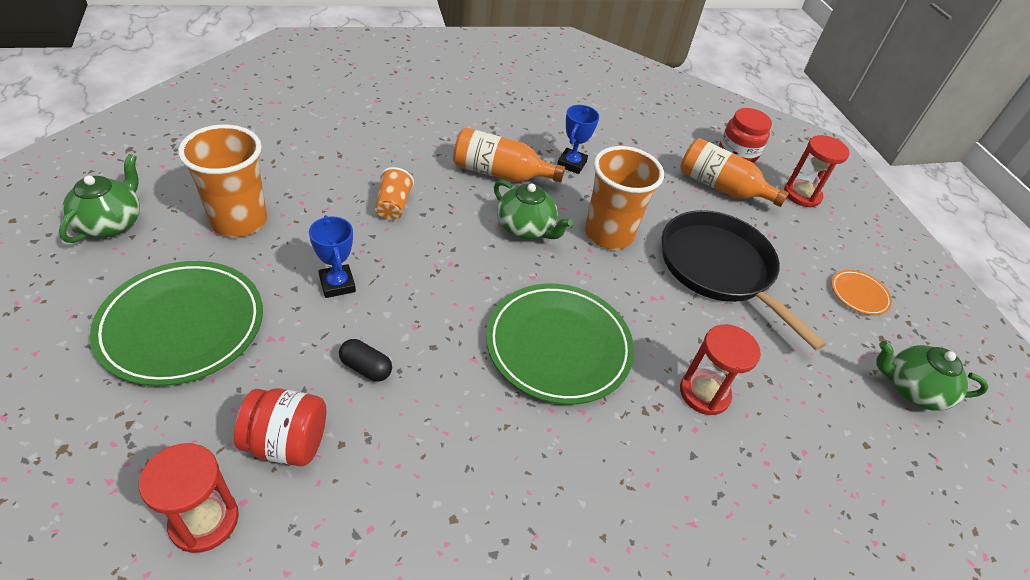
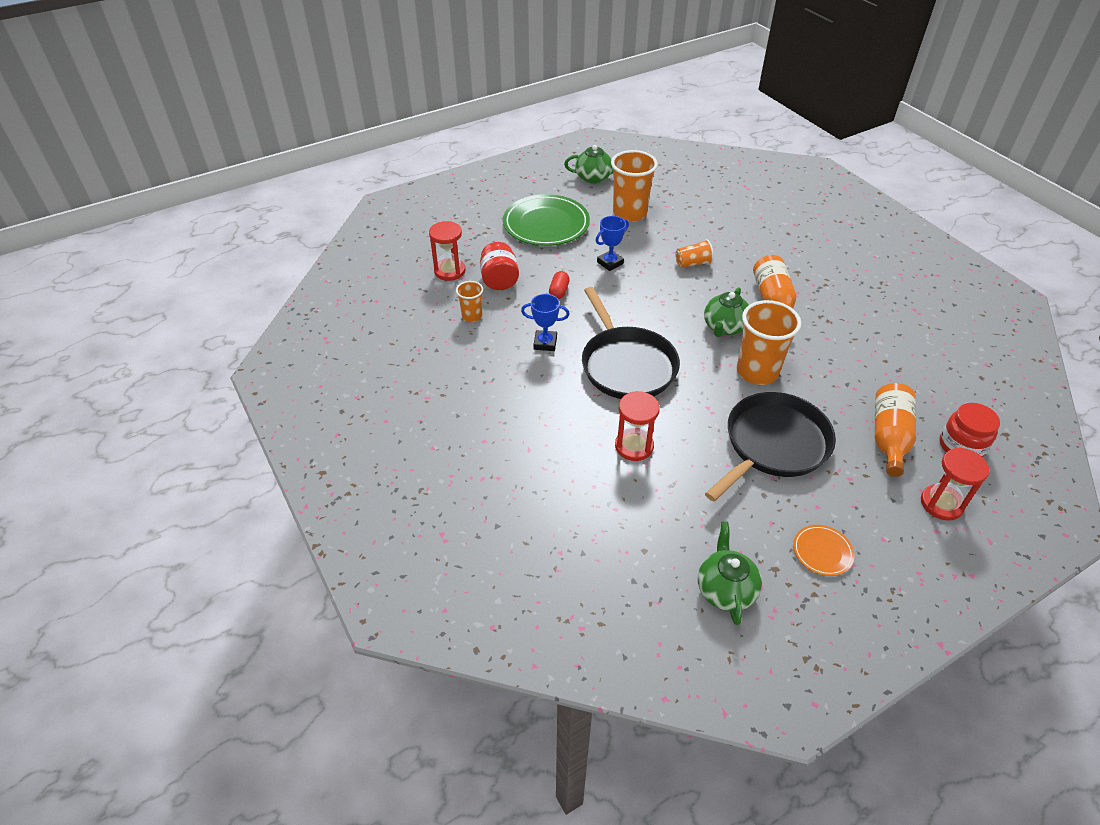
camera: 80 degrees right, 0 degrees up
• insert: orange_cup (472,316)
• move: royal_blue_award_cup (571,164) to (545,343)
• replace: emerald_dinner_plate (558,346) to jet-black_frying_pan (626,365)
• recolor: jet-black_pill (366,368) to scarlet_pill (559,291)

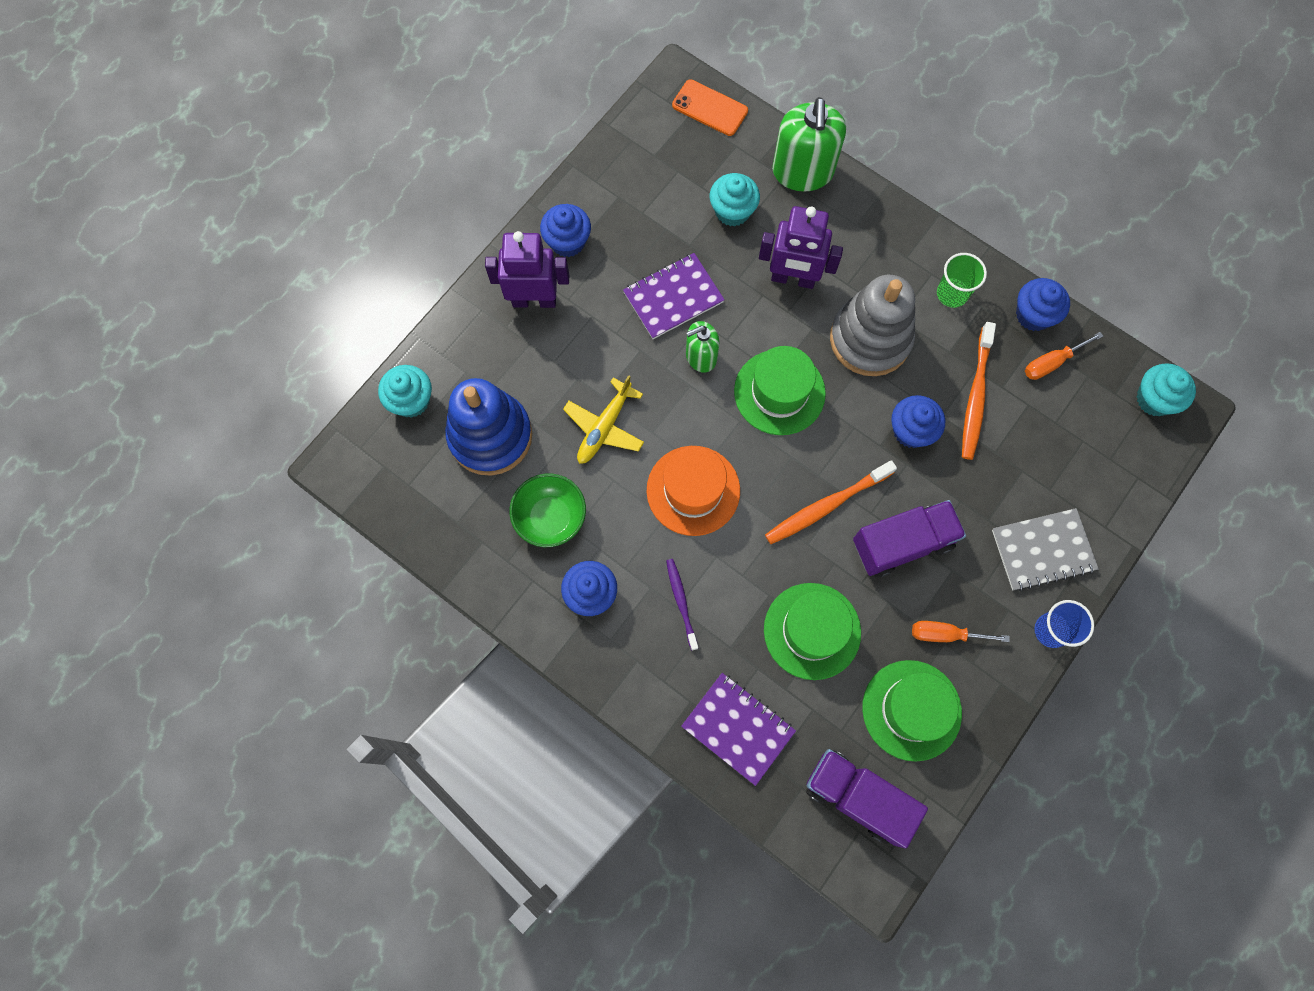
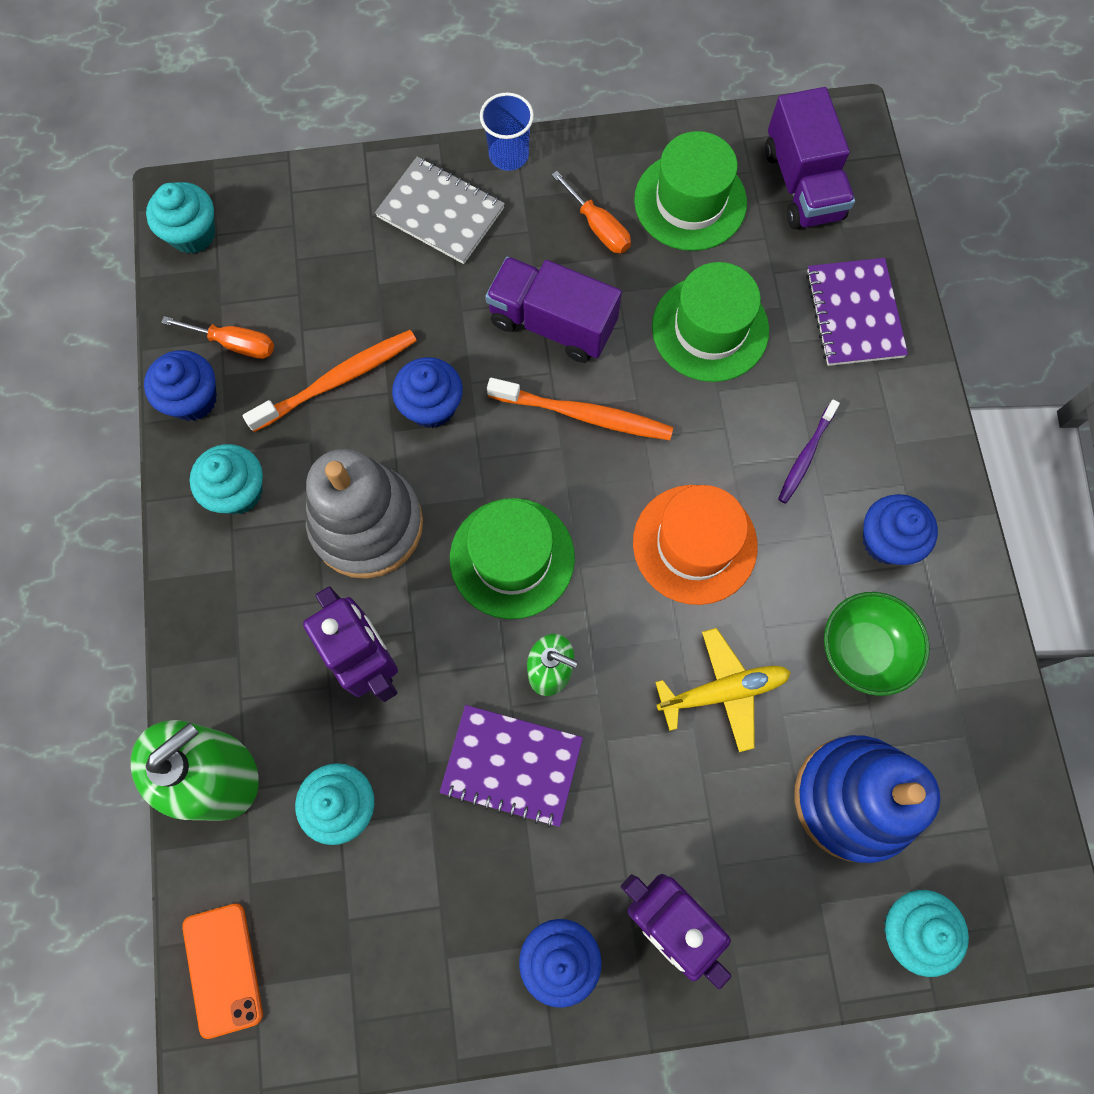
camera: 135 degrees left, 0 degrees up
• replace: emerald_cup (952,294) to aqua_cupcake (238,491)

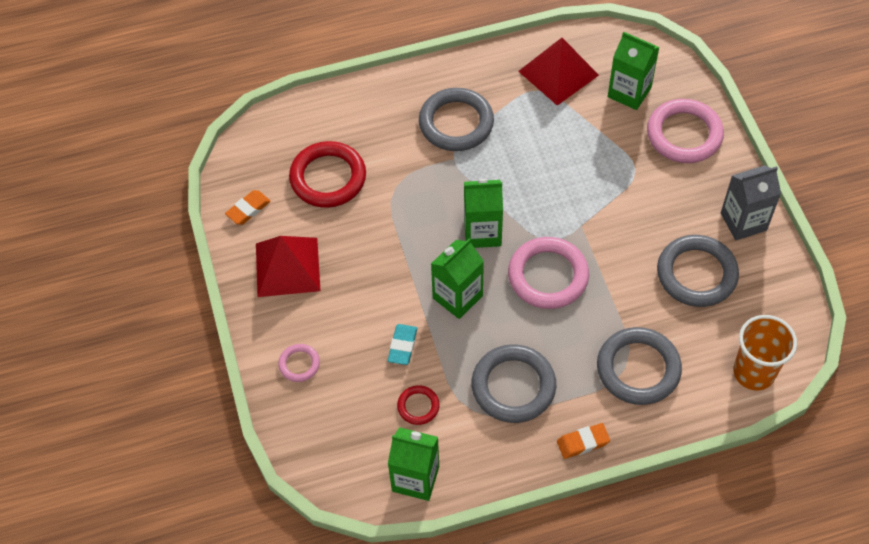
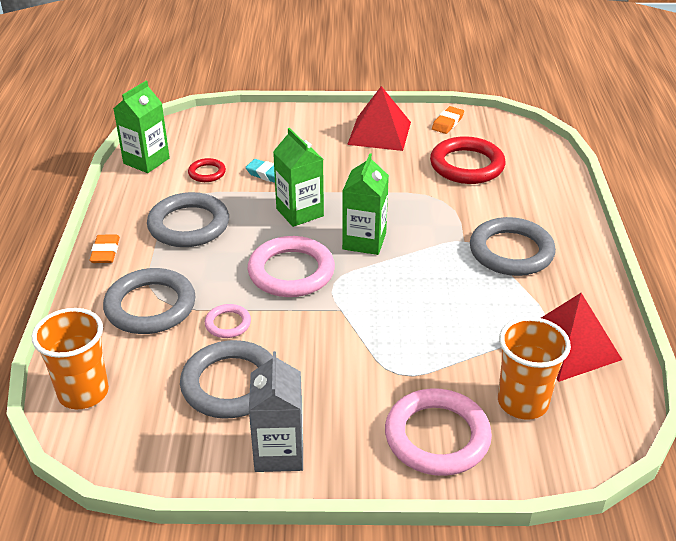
camera: 105 degrees right, 20 degrees down
• move: rosy_hoop (299,364) to (228,323)
• replace: emerald_carton (629,92) to orange_cup (522,402)
• rotate: orange_pencil_eraser (248,209) = (447,123) 60 degrees clockwise

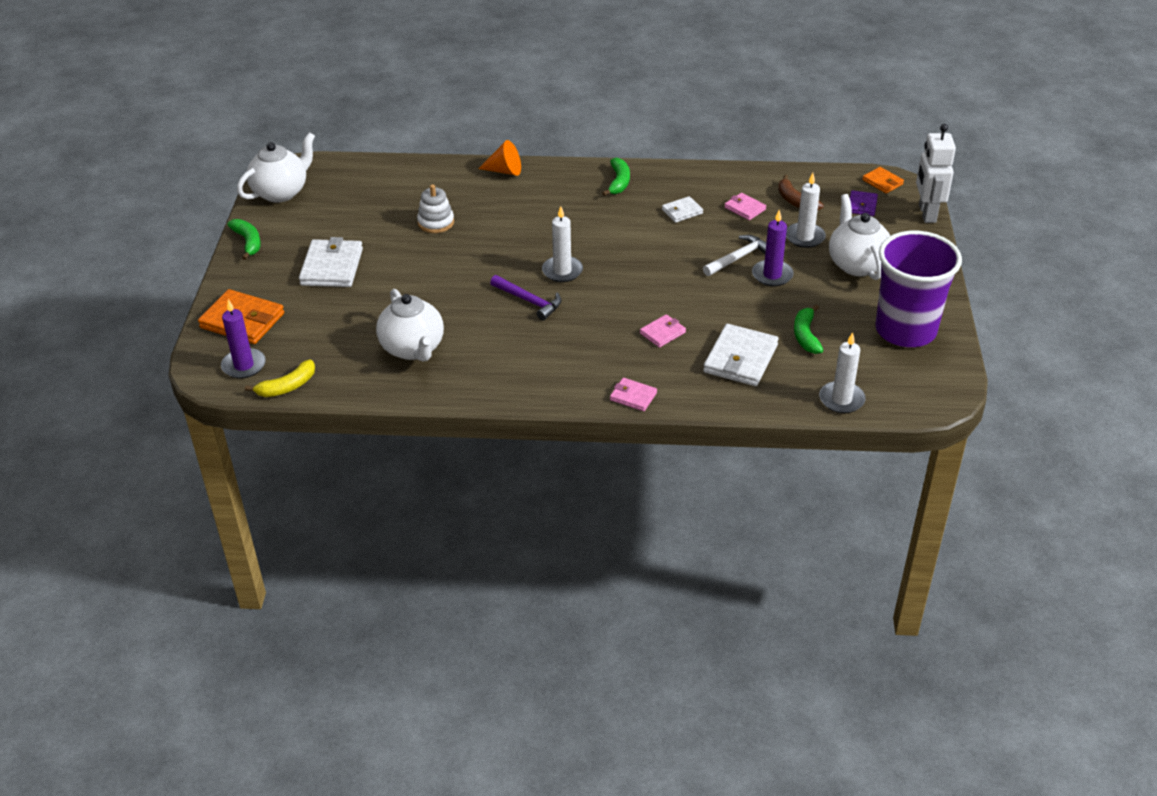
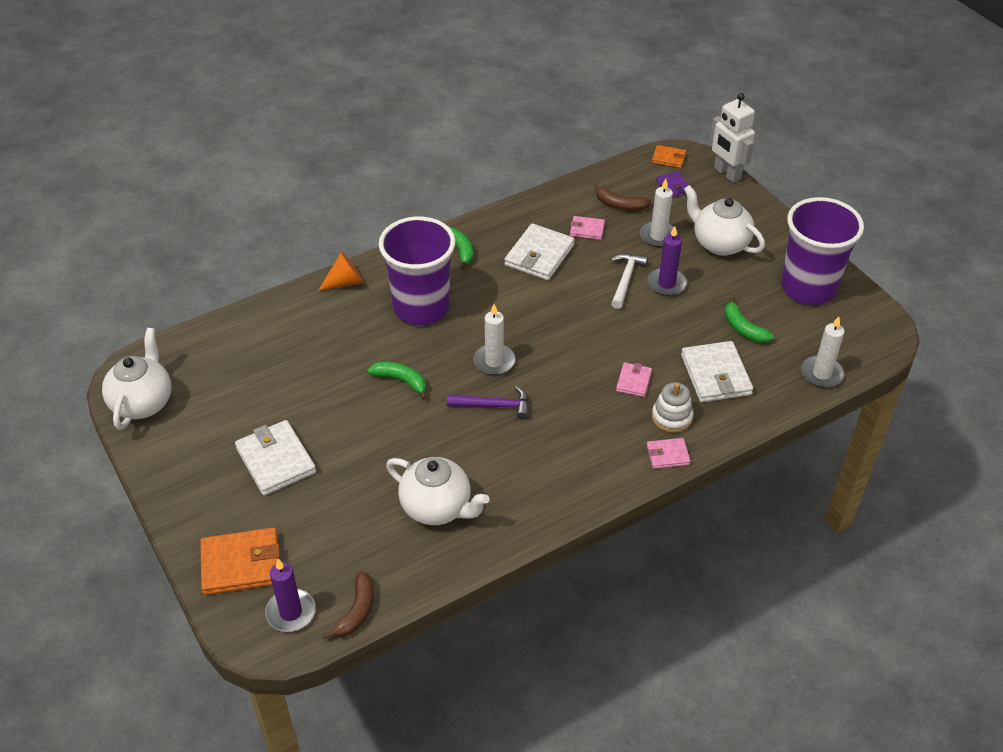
camera: 35 degrees left, 5 degrees up
• insert: violet_cup (421,307)
• move: emerald_toy_banana (248,242) to (401,381)
• move: white_stacking_toy (436,222) to (672,417)
• recolor: bright_yellow_toy_banana (287,386) to russet_toy_banana (357,611)
• resize: white_wallet (682,211) = (539,255) x1.85

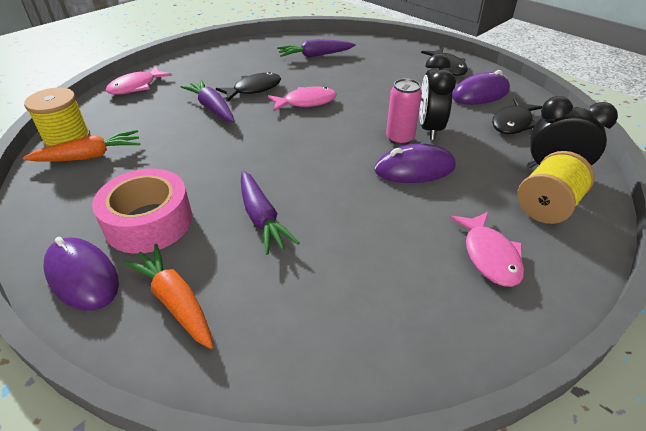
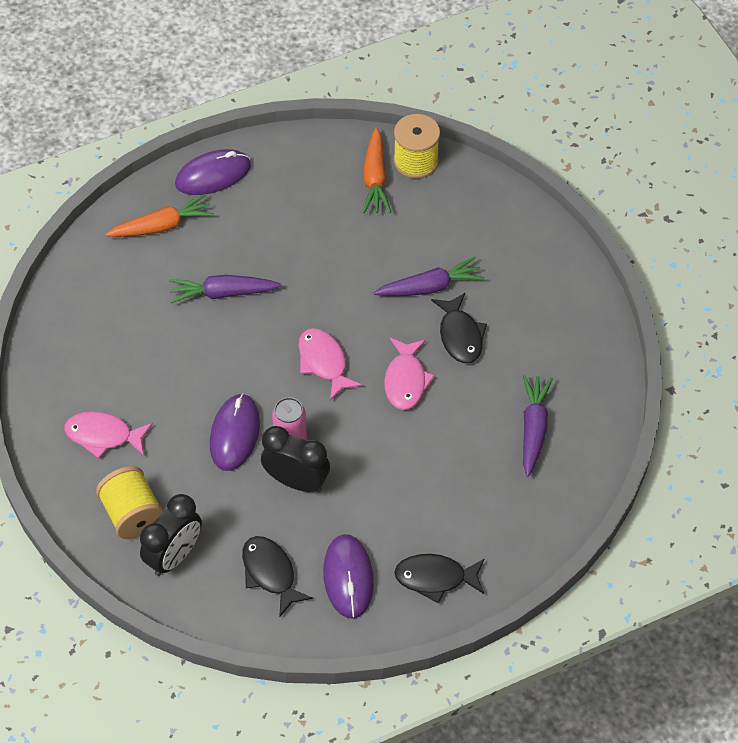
camera: 110 degrees right, 15 degrees up
• delete: rosy_roll_of_tape (149,222)
• move: rosy_toy_fish (136,86) to (324,362)

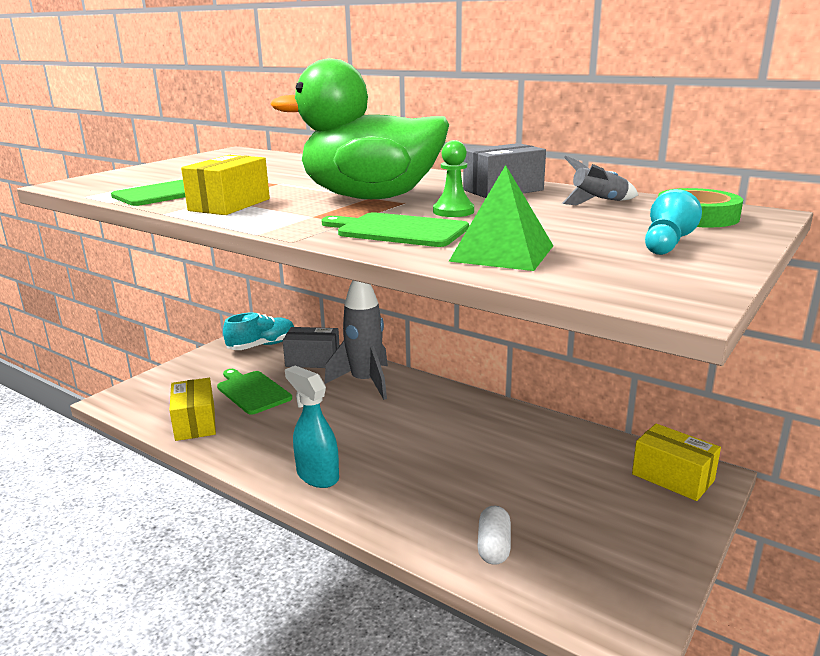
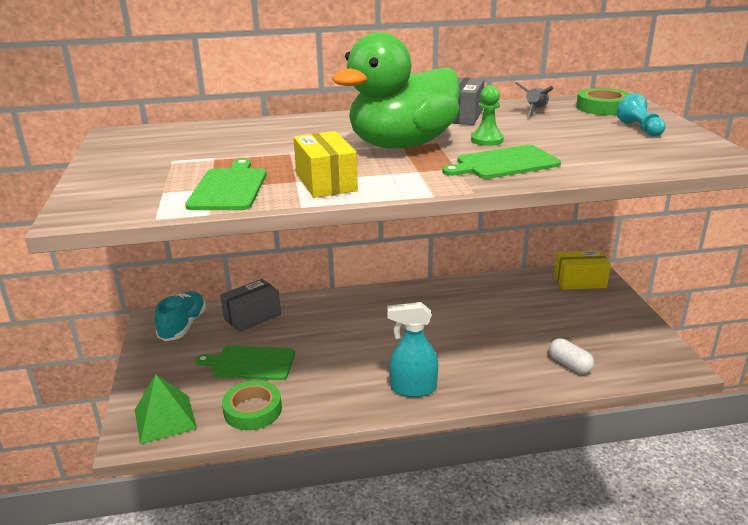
camera: 45 degrees left, 5 degrees up
• delete: grey_rocket (365,382)
• move: emerald_solid_pyramid (502,253) to (165,419)
• replace: bright_yellow_parcel (195,423) to emerald_roll_of_tape (252,410)

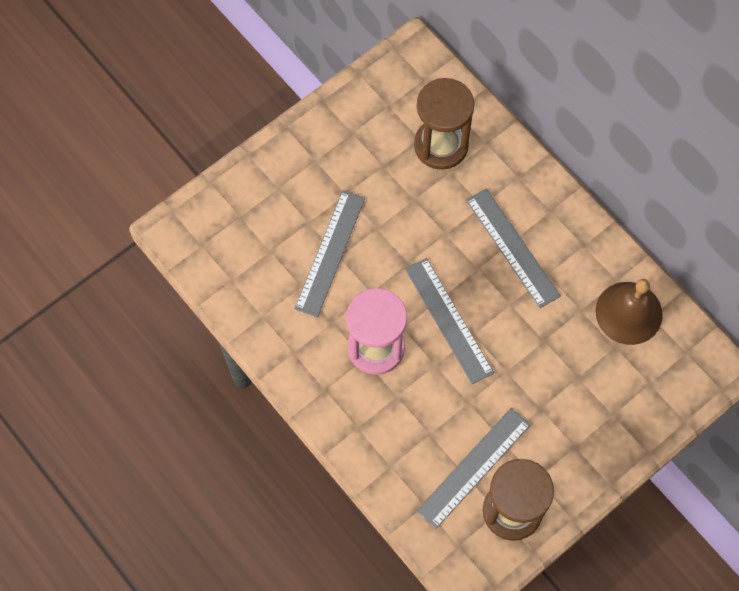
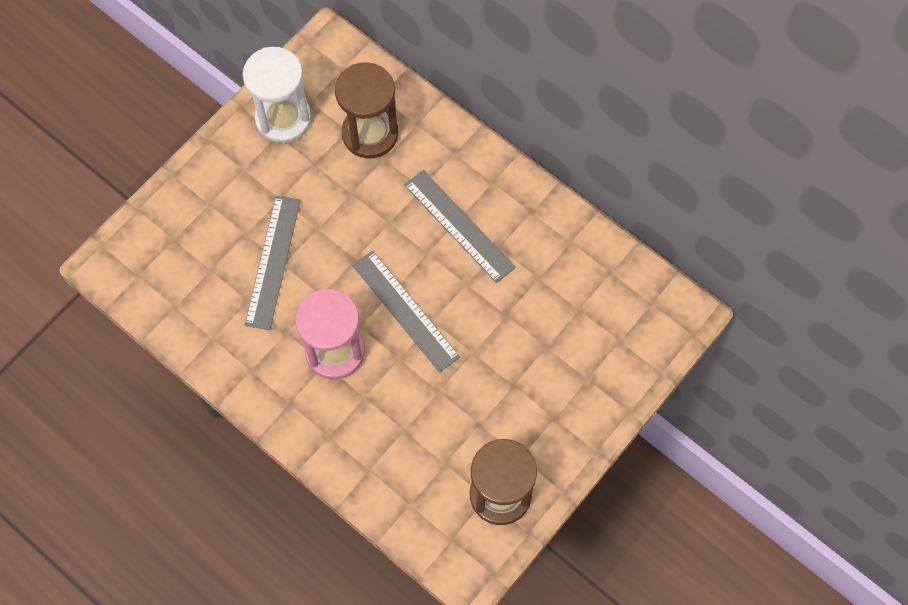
camera: 10 degrees left, 0 degrees up
• delete: grey_measuring_stick (473,467)
• delete: russet_school_bell (629,313)
• insert: white_hourglass (283,118)

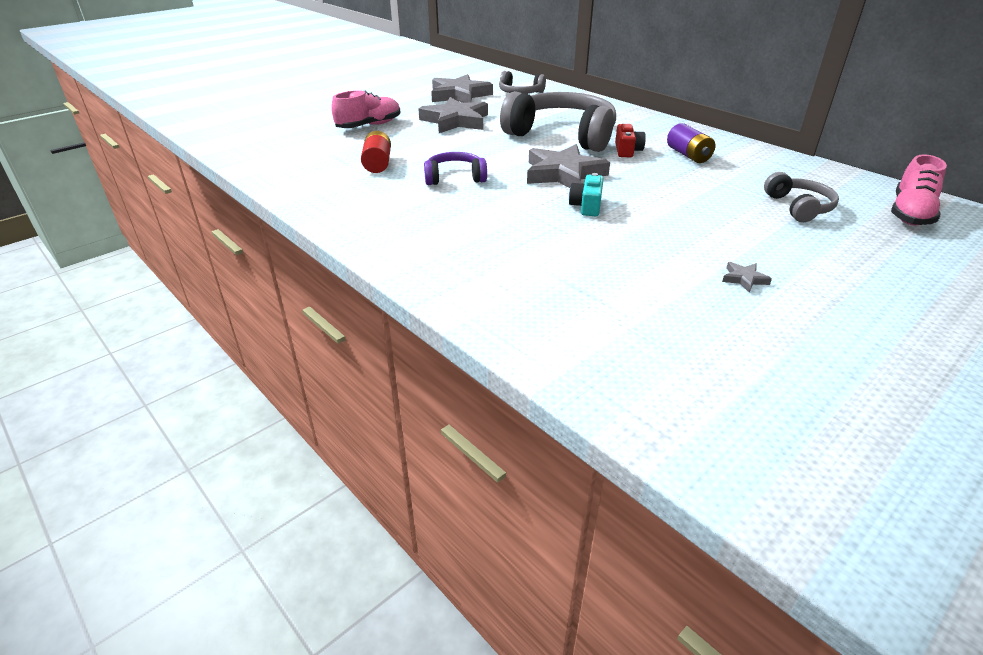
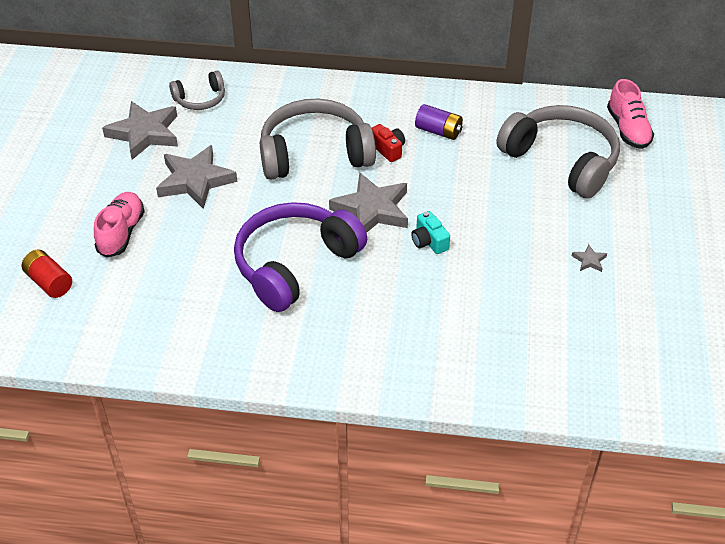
camera: 40 degrees left, 10 degrees up
• move: scarlet_battery (377,164) to (49,282)
• resize: violet_headphones (455,178) = (294,264) x2.00
• resize: grey_headphones (799,207) = (562,160) x2.00

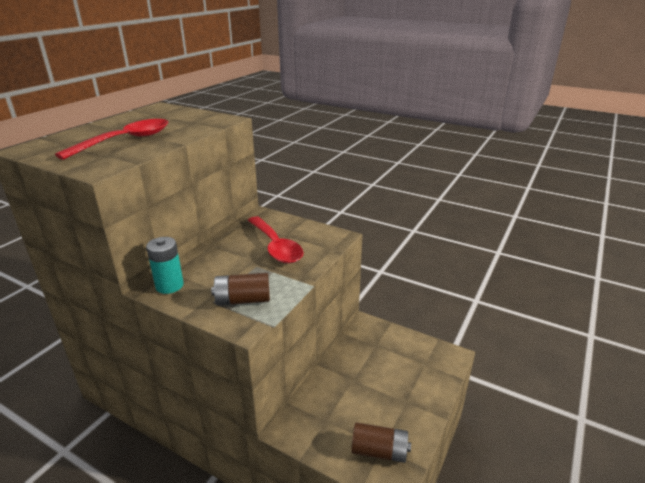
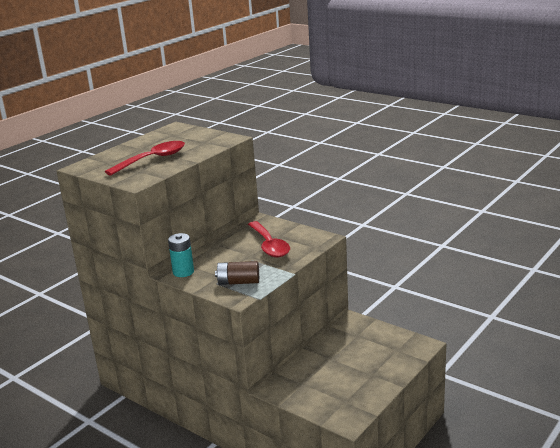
camera: 10 degrees right, 5 degrees down
• delete: russet_battery (379,451)

